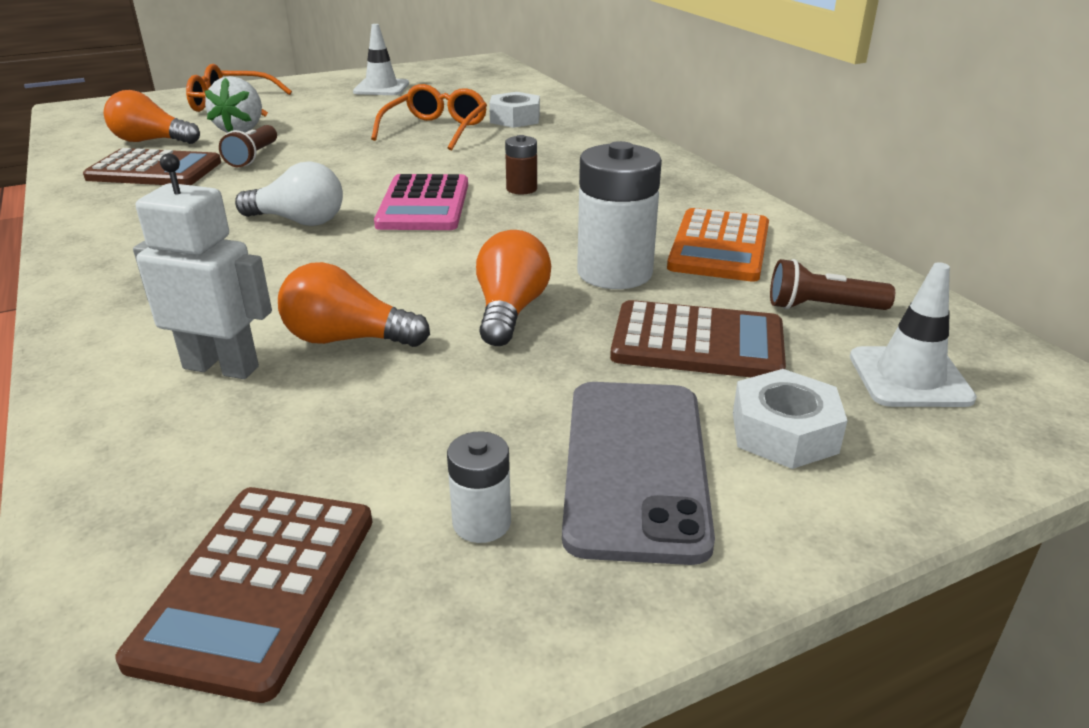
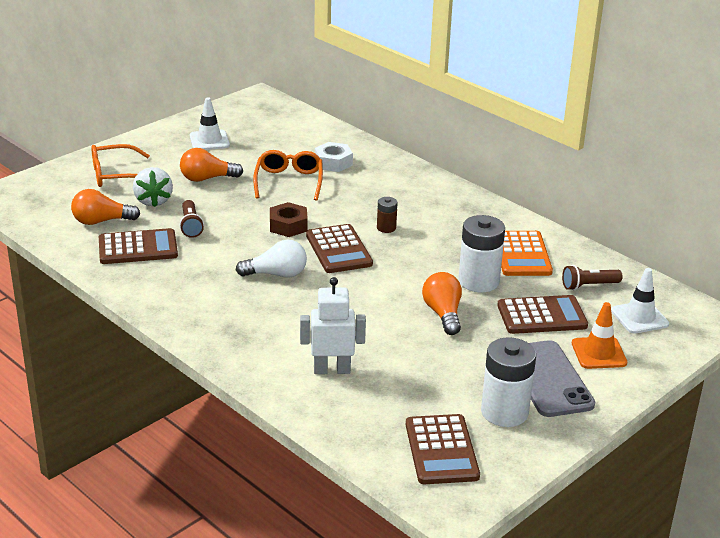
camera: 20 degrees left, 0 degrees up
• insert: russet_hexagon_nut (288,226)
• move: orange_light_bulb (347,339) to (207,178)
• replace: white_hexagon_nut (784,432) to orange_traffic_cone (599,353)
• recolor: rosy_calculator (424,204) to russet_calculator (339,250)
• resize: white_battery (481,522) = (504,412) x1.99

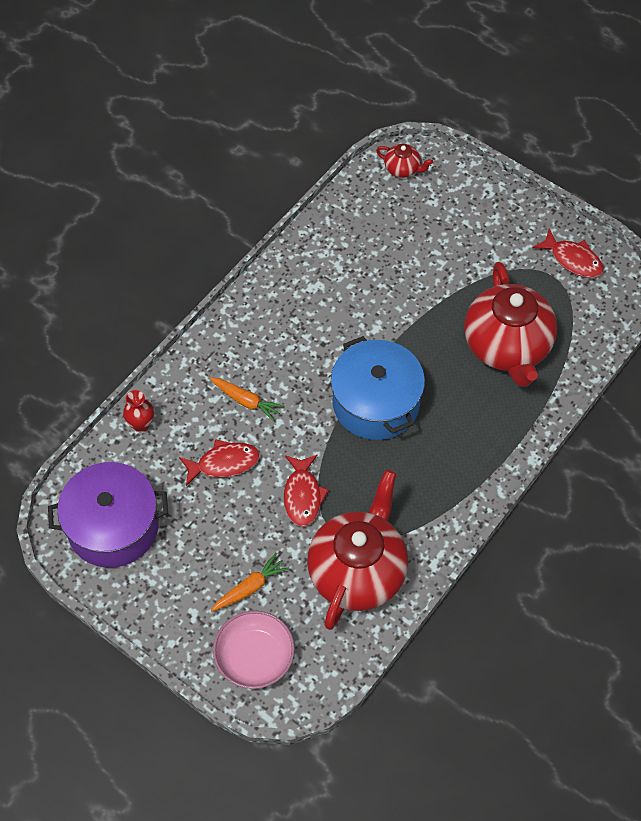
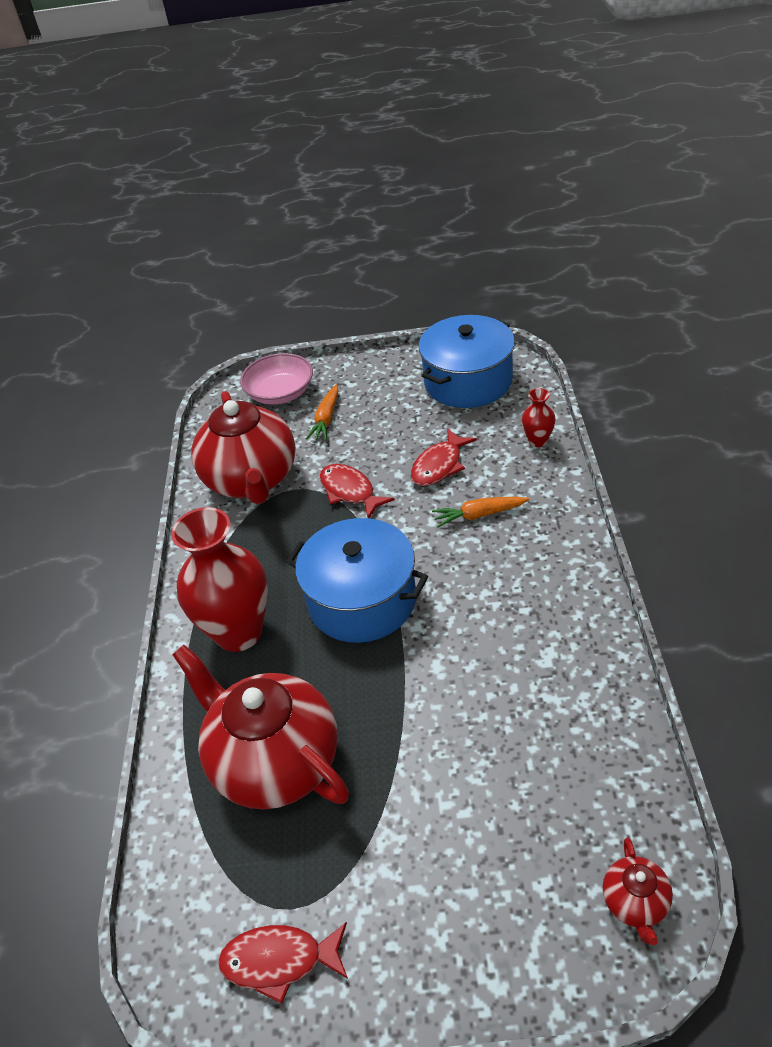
camera: 145 degrees right, 15 degrees down
• insert: scarlet_vase (239,632)
• recolor: violet_pot (113,526) to royal_blue_pot (468,381)
• rotate: scarlet_china_teapot (402,169) = (635,903) 75 degrees counterclockwise

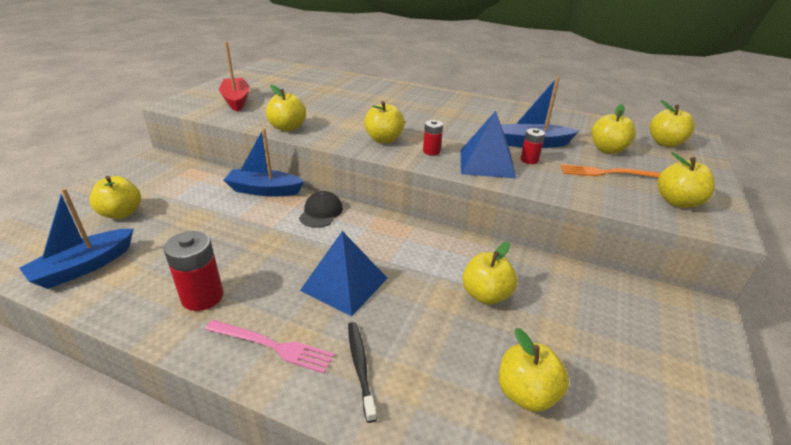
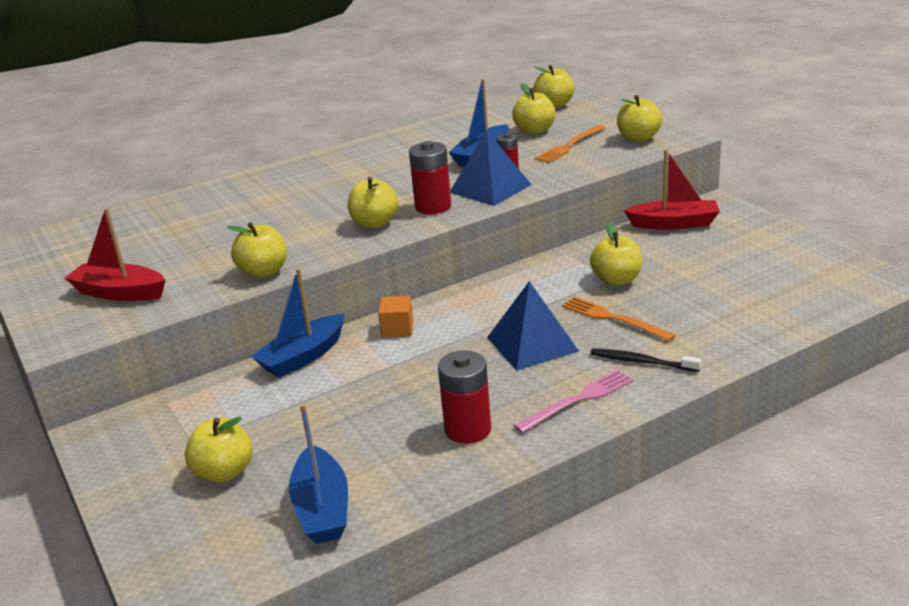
camera: 50 degrees left, 5 degrees down
• delete: bright_yellow_apple_fruit (526,393)
• insert: orange_table_fork (613,318)
• insert: scarlet_boat (674,224)
• replace: jet-black_cap (321,212) to orange_solid_cube (397,329)
• resize: scarlet_battery (431,151) = (433,206) x1.74

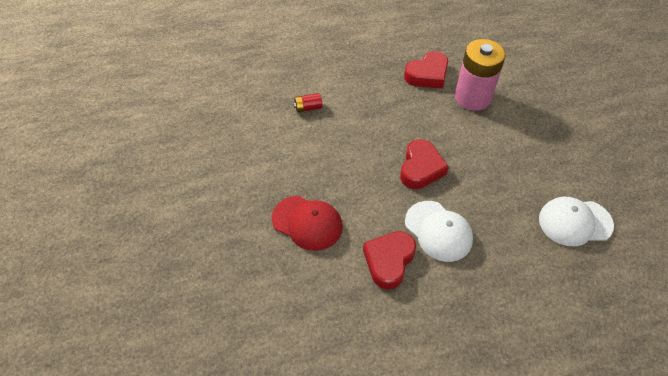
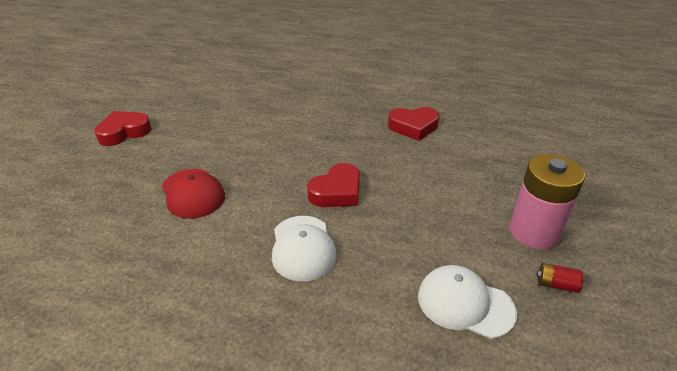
camera: 30 degrees right, 15 degrees down
• move: scarlet_battery (308,108) to (556,284)
• move: scarlet_heart (389,261) to (124,132)
• move: rosy_battery (472,97) to (534,232)

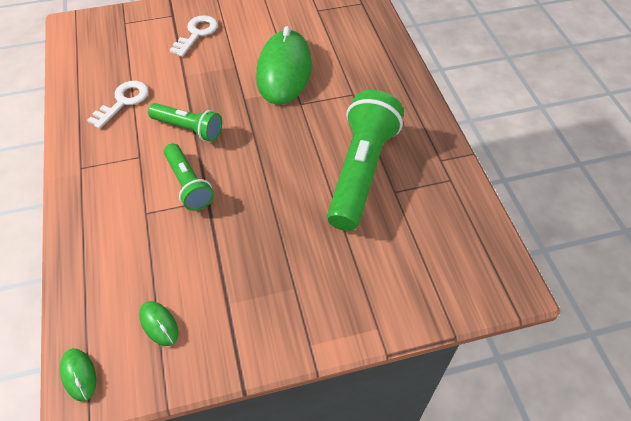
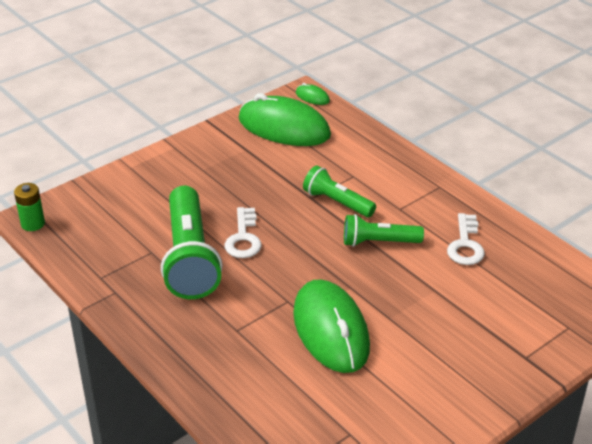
camera: 155 degrees right, 15 degrees down
• insert: emerald_battery (33,224)
• move: white_latchkey (197,33) to (243,238)
• resize: emerald_computer_mouse (159,324) = (284,127) x2.45

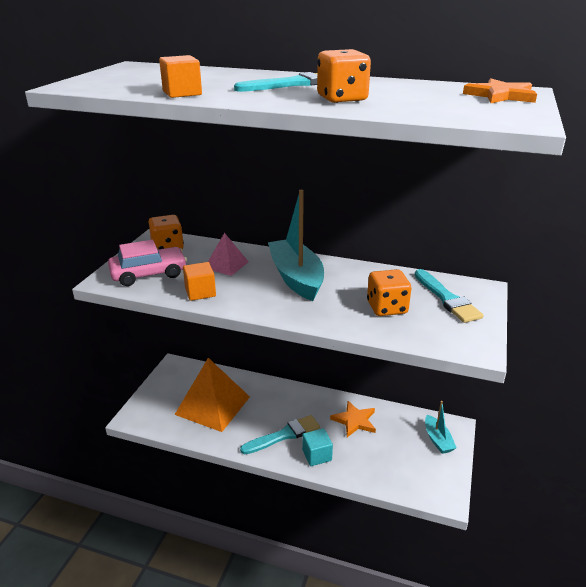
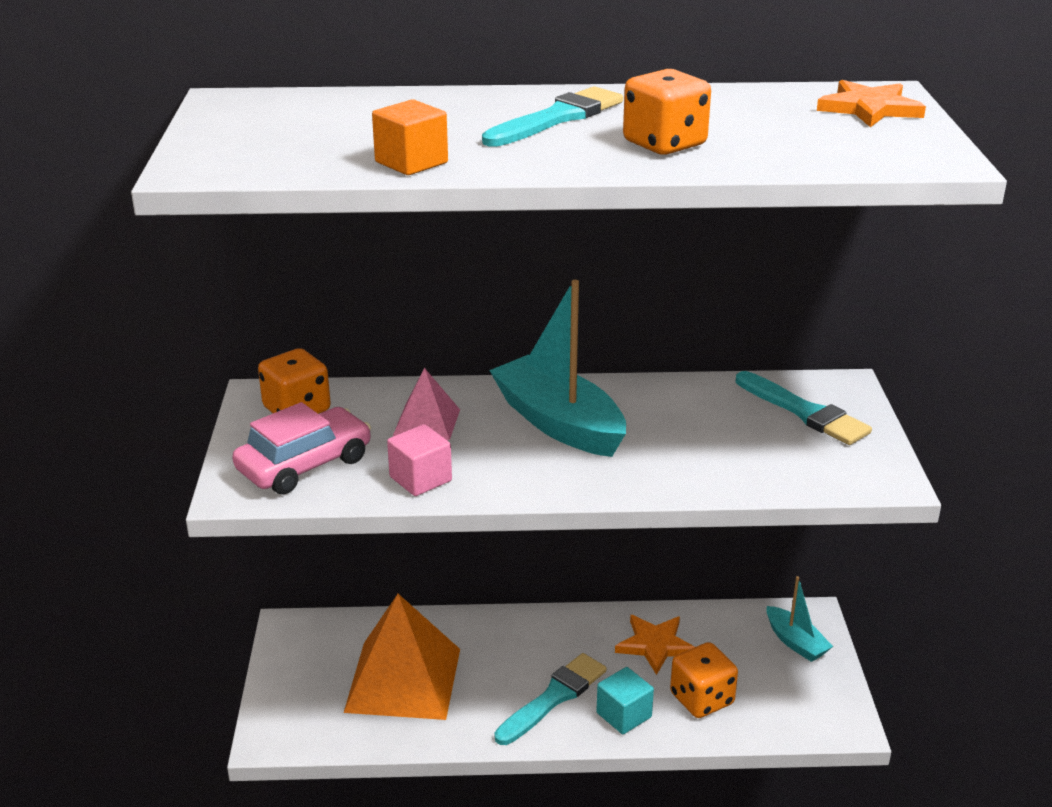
camera: 20 degrees left, 0 degrees up
• move: orange_game_die (387,308) to (701,699)
• recolor: orange_solid_cube (200,292) to rosy_solid_cube (420,479)

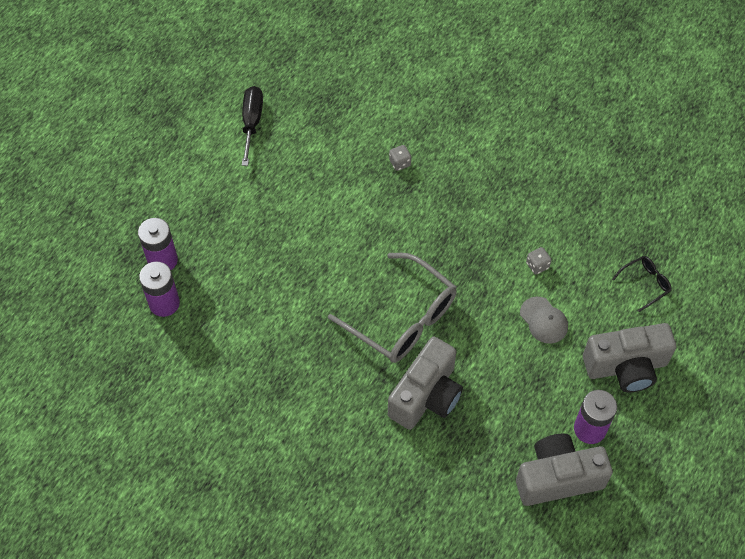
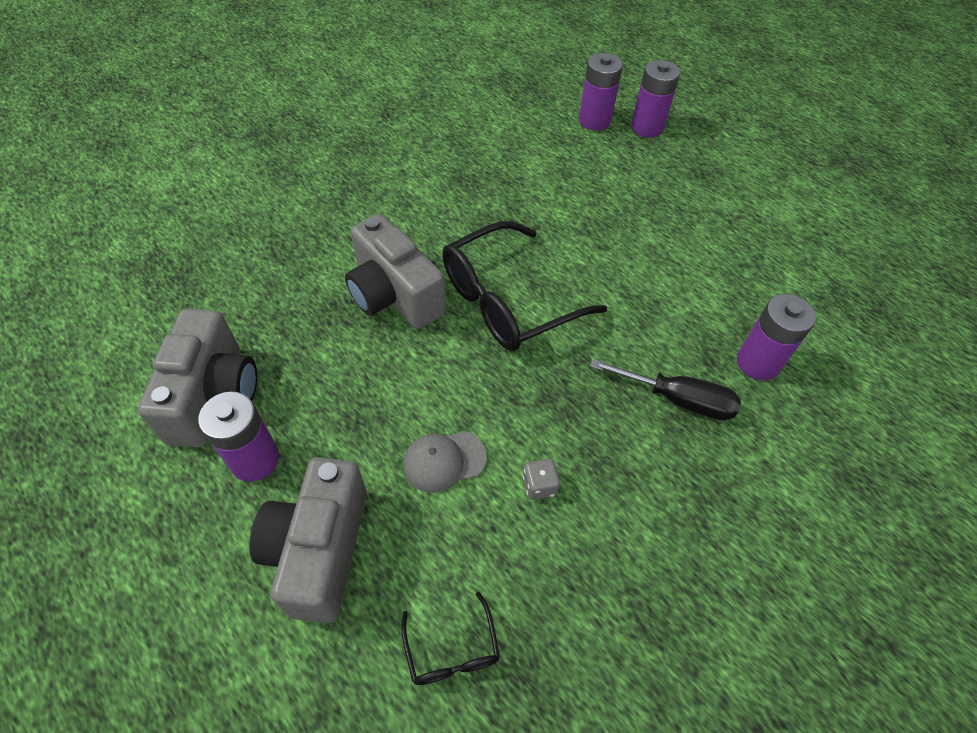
camera: 105 degrees right, 5 degrees down
• move: jet-black_screwdriver (252,123) to (678,399)
• replace: grey_game_die (400,163) to violet_battery (757,363)
• recolor: grey_glasses (402,318) to jet-black_glasses (507,301)

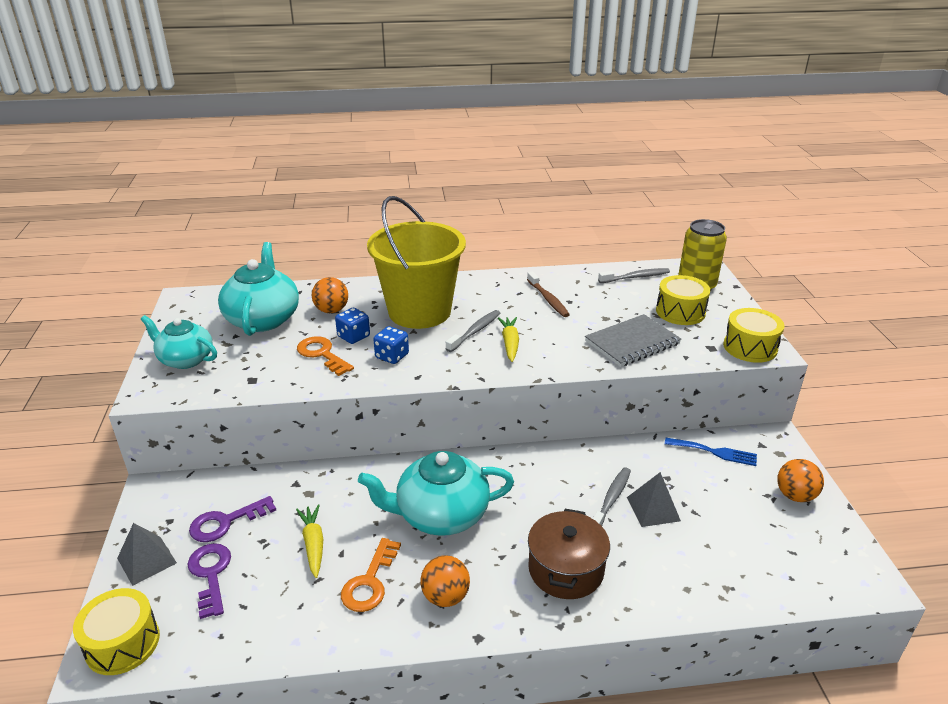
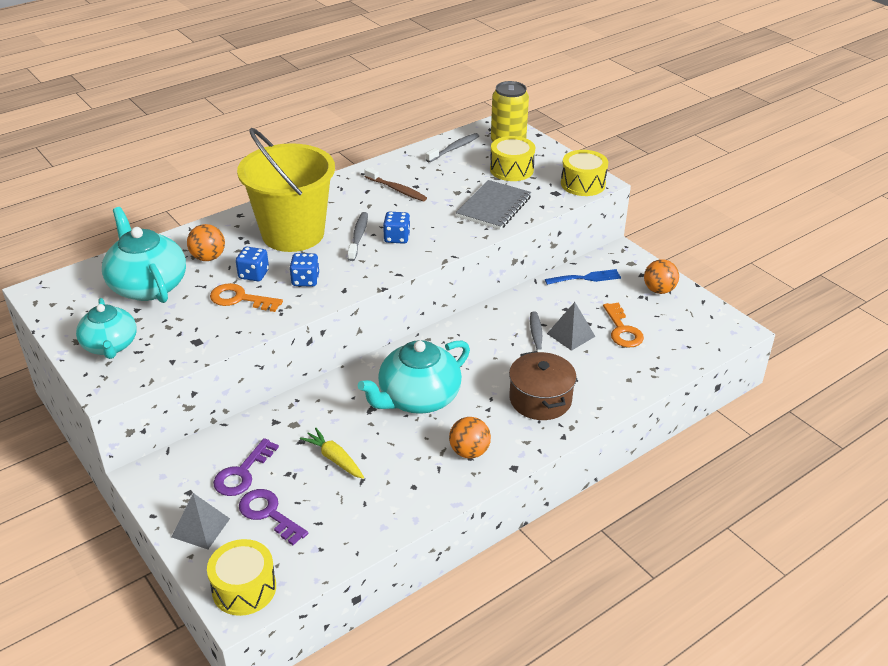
camera: 30 degrees left, 5 degrees up
• move: orange_latchkey (370,581) to (622,330)
• replace: bright_yellow_toy_carrot (510,343) to royal_blue_game_die (397,238)
• rotate: aqua_china_teapot (185,359) = (110,346) 105 degrees counterclockwise

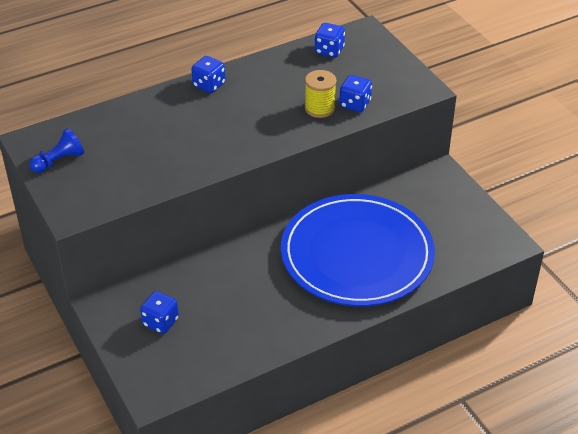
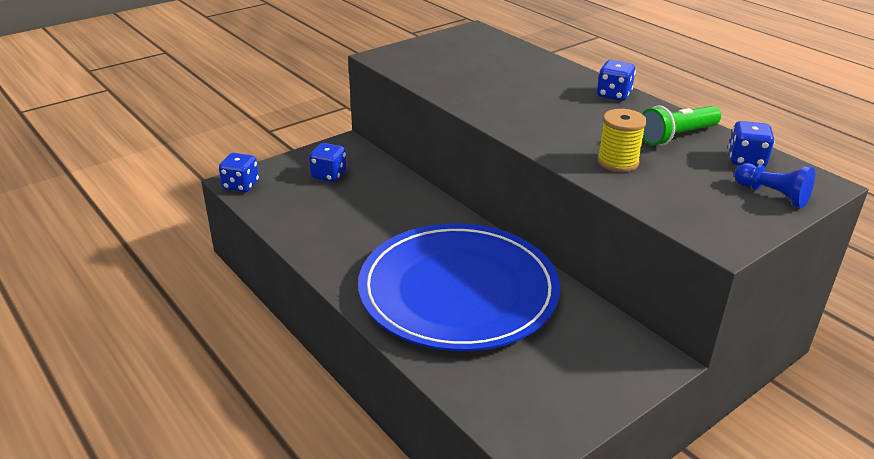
camera: 80 degrees right, 10 degrees down
• insert: emerald_pocket_torch (676,136)
• move: royal_blue_chess_pawn (59,161) to (772,195)
• move: royal_blue_game_die (355,104) to (241,185)

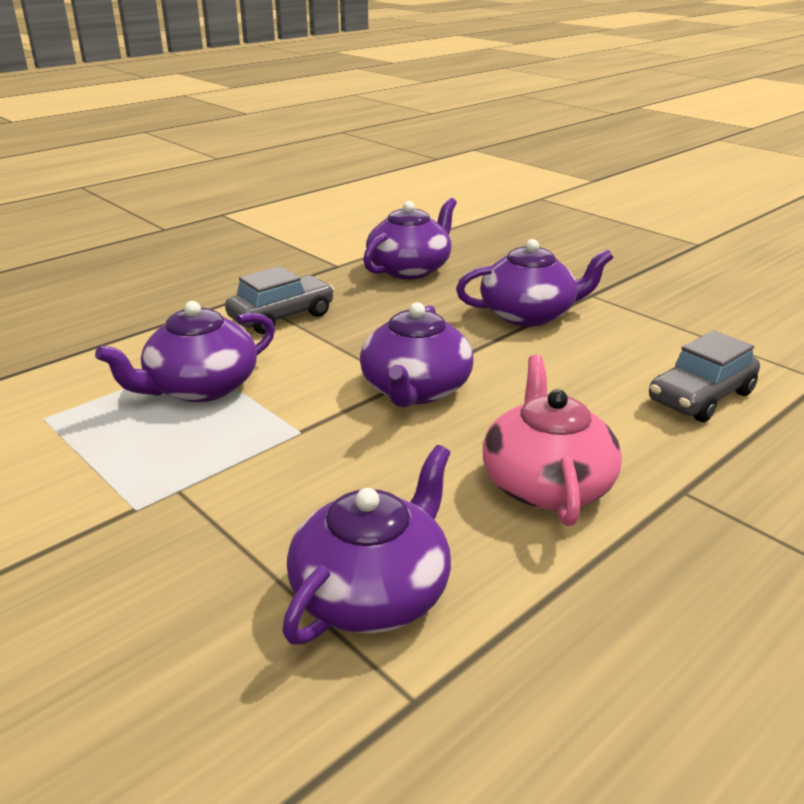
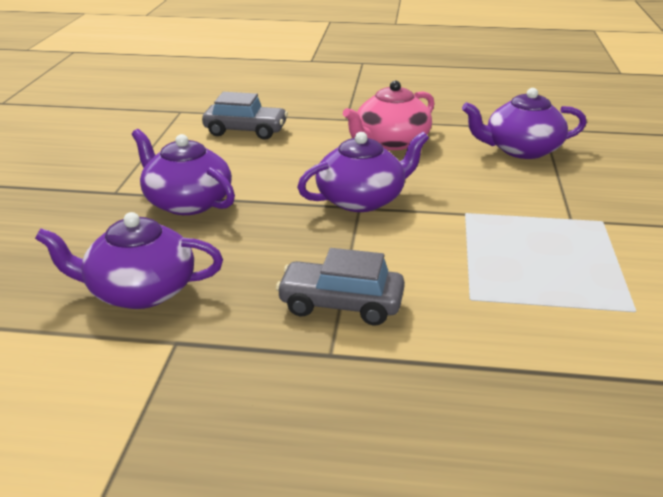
camera: 130 degrees left, 0 degrees up
• delete: violet_china_teapot (200,387)

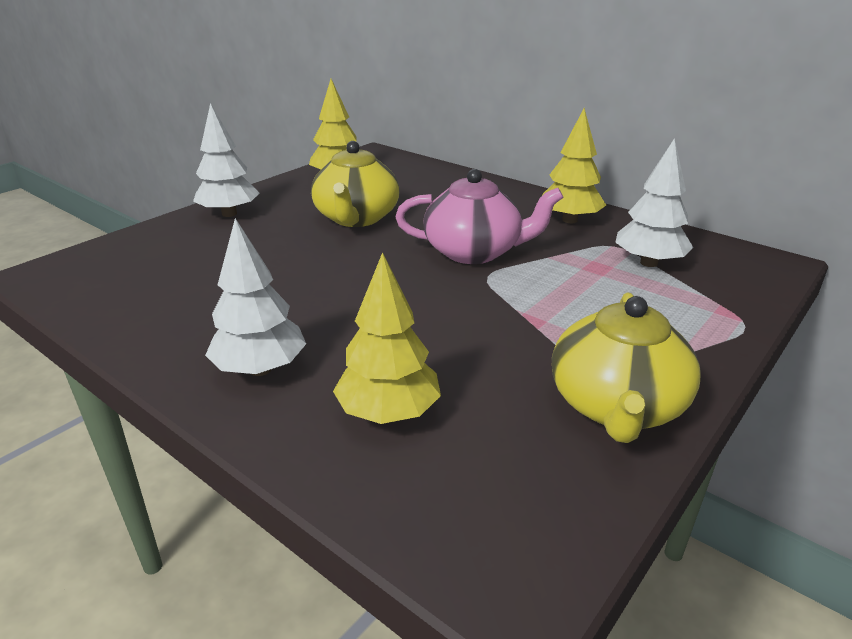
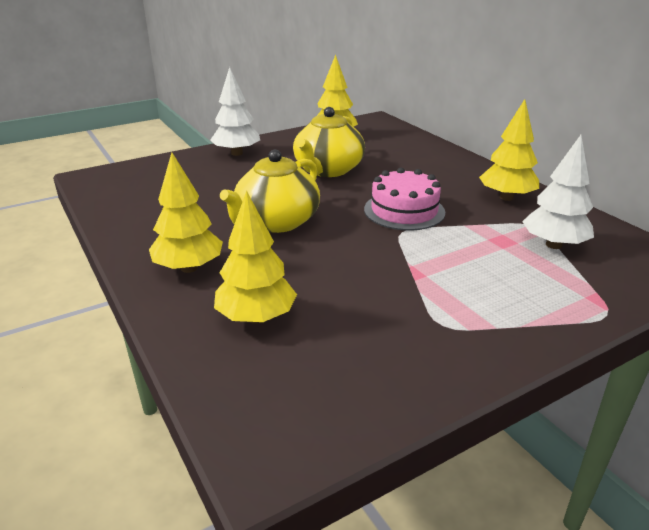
camera: 20 degrees right, 0 degrees up
• move: bright_yellow_china_teapot (616,406) to (276,222)
• replace: rosy_china_teapot (474,252) to rosy_gateau (404,211)
• recolor: white_toy_tree (260,369) to bright_yellow_toy_tree (189,268)

